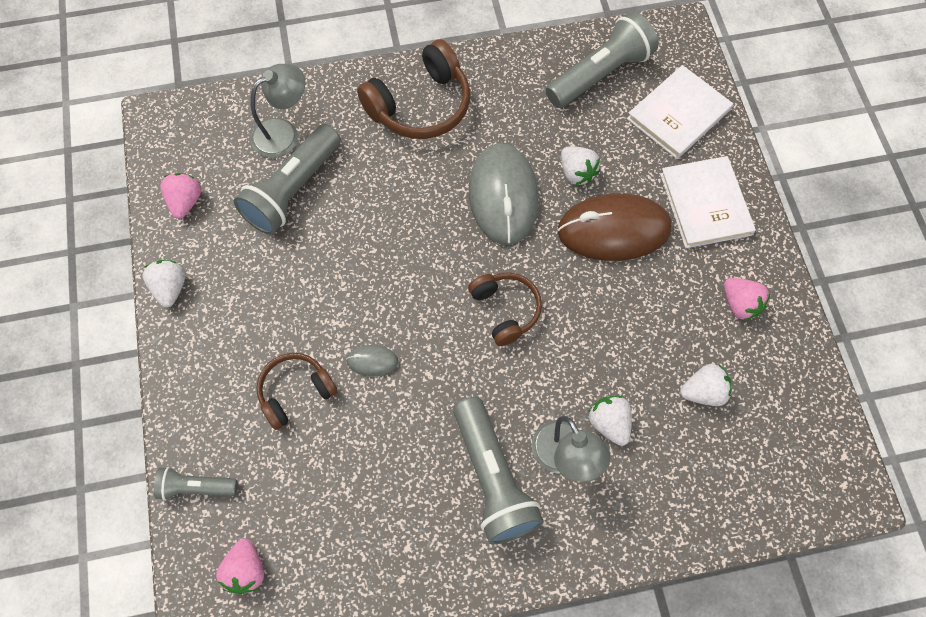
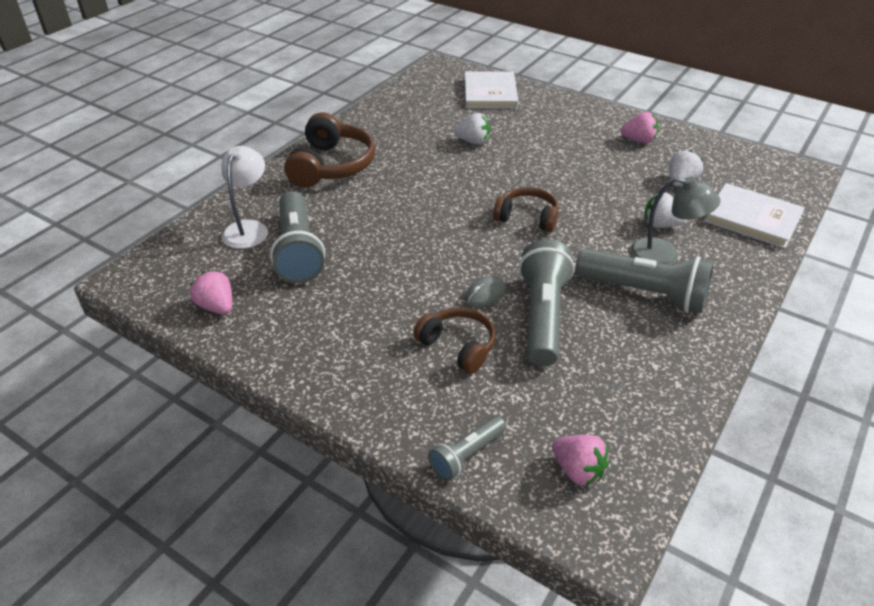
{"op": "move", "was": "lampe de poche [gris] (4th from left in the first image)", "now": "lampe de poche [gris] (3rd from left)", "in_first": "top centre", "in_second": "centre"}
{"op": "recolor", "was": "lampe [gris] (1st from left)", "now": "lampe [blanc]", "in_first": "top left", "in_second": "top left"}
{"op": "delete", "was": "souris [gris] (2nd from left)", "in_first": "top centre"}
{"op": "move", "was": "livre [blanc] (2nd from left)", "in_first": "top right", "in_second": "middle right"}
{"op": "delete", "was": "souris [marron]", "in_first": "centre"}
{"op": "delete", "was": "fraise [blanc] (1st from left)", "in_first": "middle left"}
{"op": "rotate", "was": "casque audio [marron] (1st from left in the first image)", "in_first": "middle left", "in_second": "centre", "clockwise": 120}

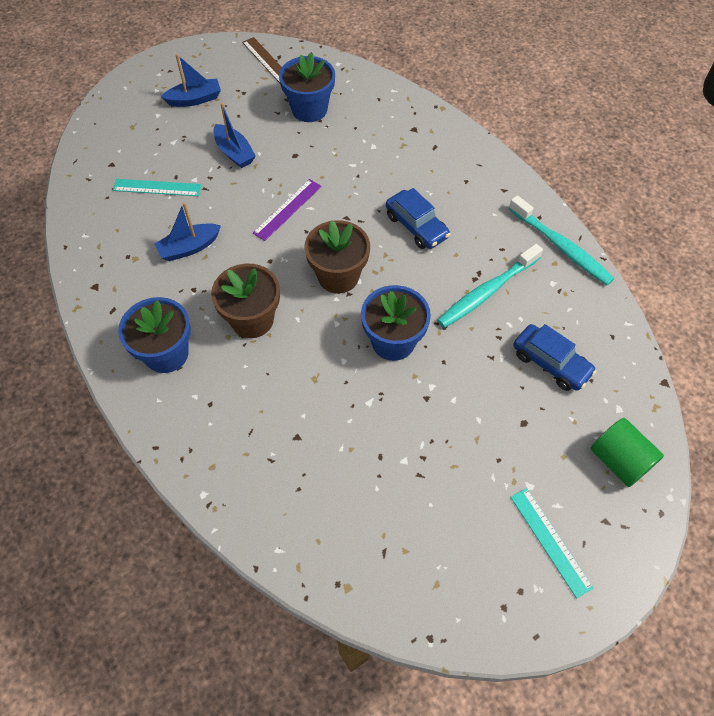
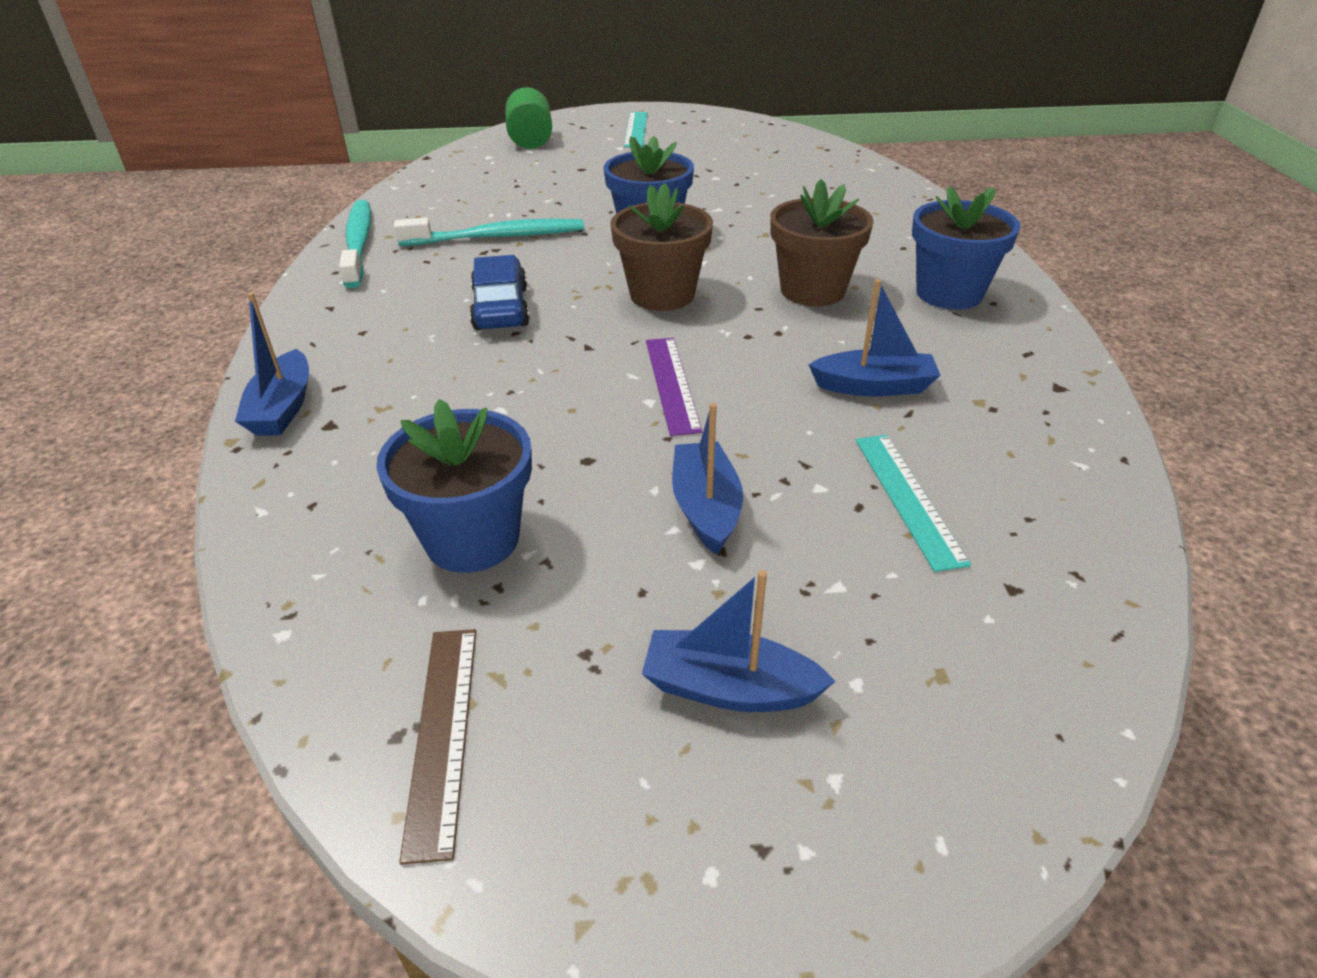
{"op": "rotate", "was": "règle [turquoise] (1st from left in the first image)", "in_first": "top left", "in_second": "middle right", "clockwise": 45}
{"op": "rotate", "was": "règle [violet]", "in_first": "top centre", "in_second": "centre", "clockwise": -75}
{"op": "delete", "was": "voiture [bleu] (2nd from left)", "in_first": "middle right"}
{"op": "insert", "now": "bateau [bleu] (1st from left)", "in_second": "middle left"}

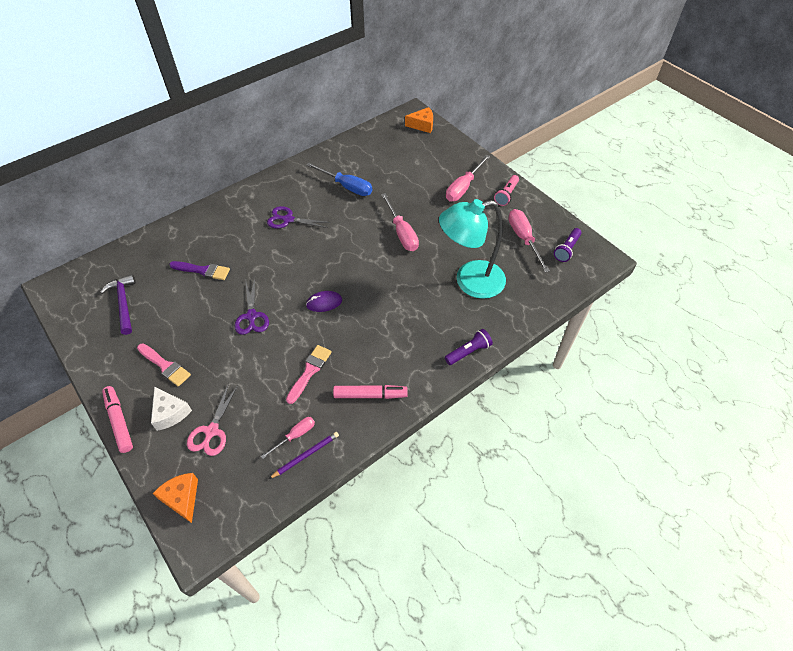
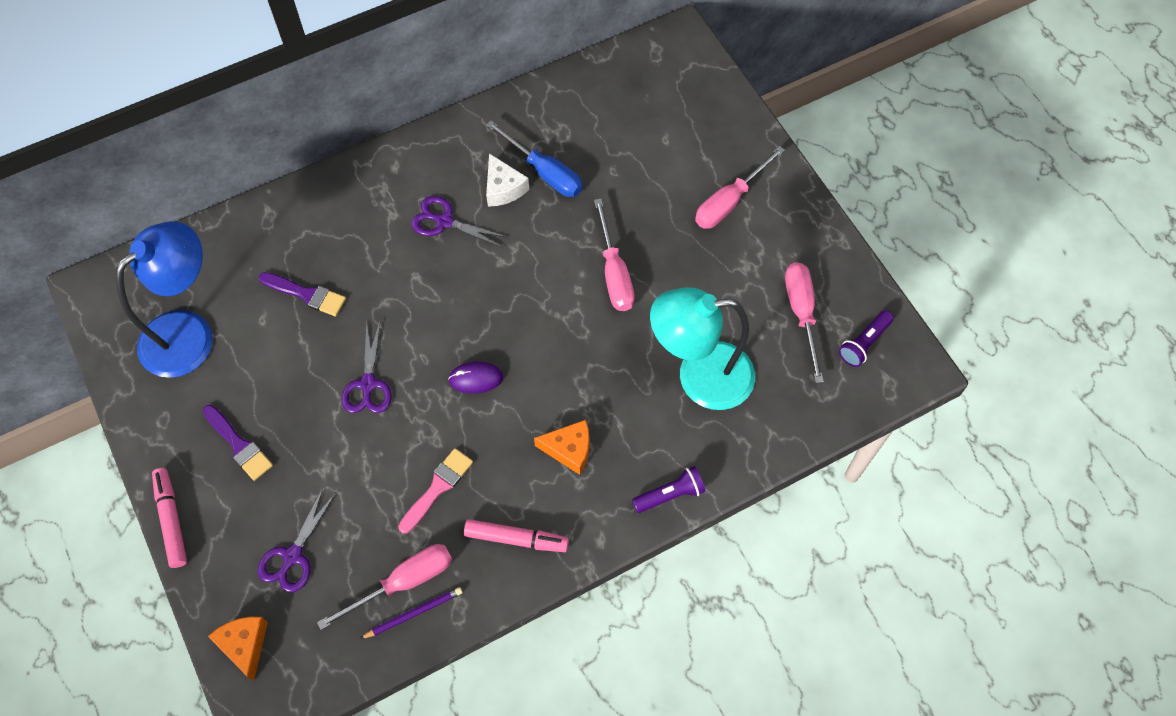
{"op": "move", "was": "fromage [orange] (2nd from left)", "in_first": "top centre", "in_second": "centre"}
{"op": "delete", "was": "lampe de poche [rose]", "in_first": "top centre"}
{"op": "replace", "was": "marteau [violet]", "now": "lampe [bleu]", "in_first": "middle left", "in_second": "middle left"}
{"op": "recolor", "was": "pinceau [rose] (1st from left)", "now": "pinceau [violet] (1st from left)", "in_first": "middle left", "in_second": "middle left"}
{"op": "recolor", "was": "ciseaux [rose]", "now": "ciseaux [violet] (1st from left)", "in_first": "middle left", "in_second": "bottom left"}
{"op": "move", "was": "fromage [blanc]", "in_first": "middle left", "in_second": "top centre"}
{"op": "resize", "was": "tournevis [rose] (1st from left)", "in_first": "bottom centre", "in_second": "bottom left", "ratio": 1.69}

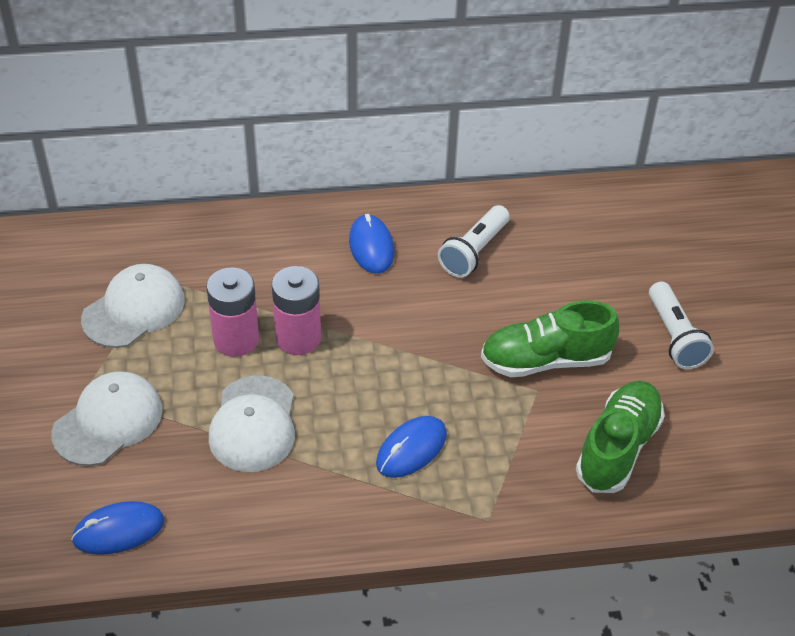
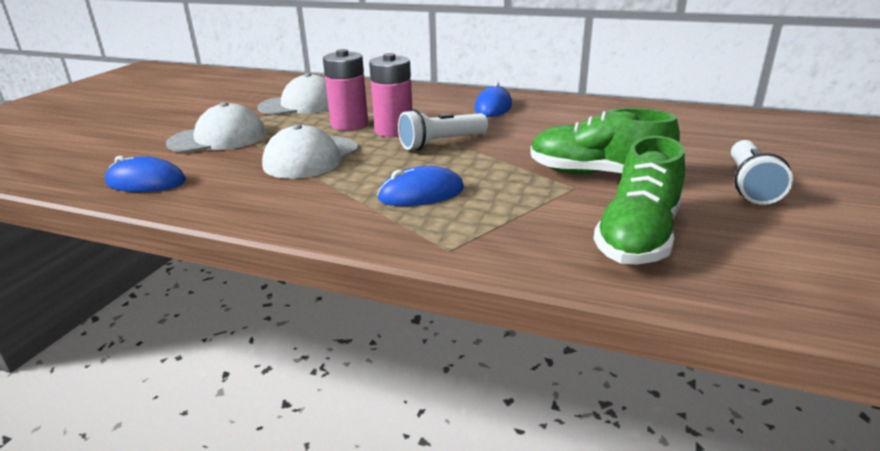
{"op": "move", "was": "lampe de poche [blanc] (1st from left)", "in_first": "centre", "in_second": "top centre"}
{"op": "rotate", "was": "chaussure [vert] (2nd from left)", "in_first": "bottom right", "in_second": "middle right", "clockwise": 150}

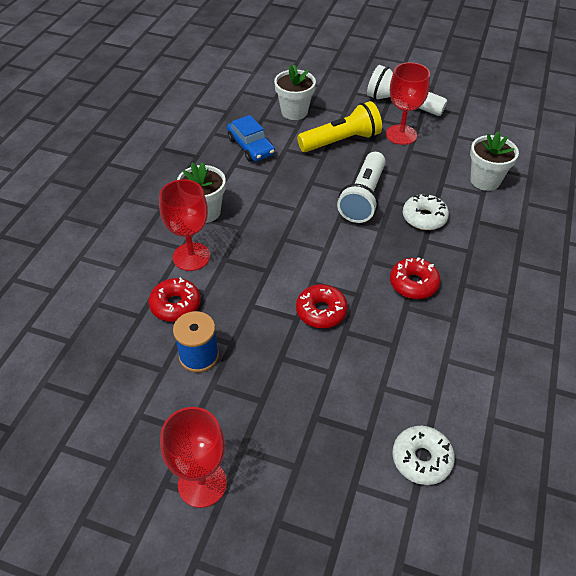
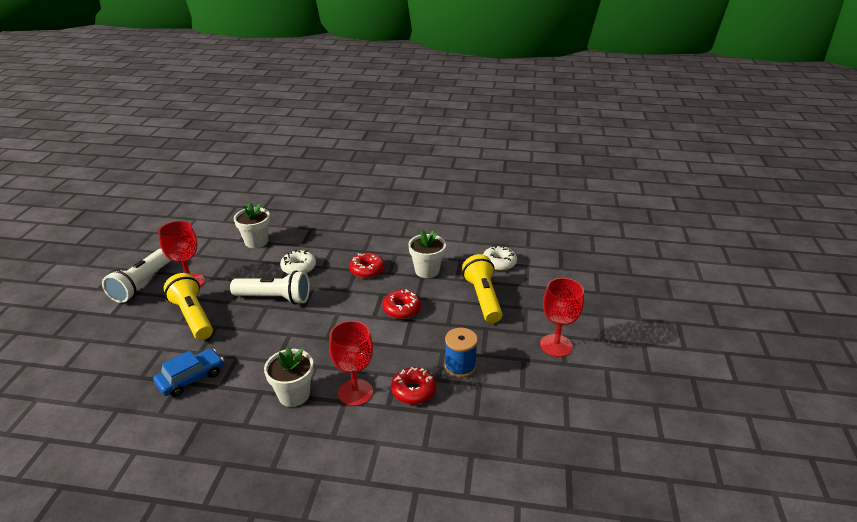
{"op": "move", "was": "pot de fleurs [blanc] (2nd from left in the first image)", "now": "pot de fleurs [blanc] (3rd from left)", "in_first": "top centre", "in_second": "centre"}
{"op": "insert", "now": "lampe de poche [jaune] (2nd from left)", "in_second": "centre"}

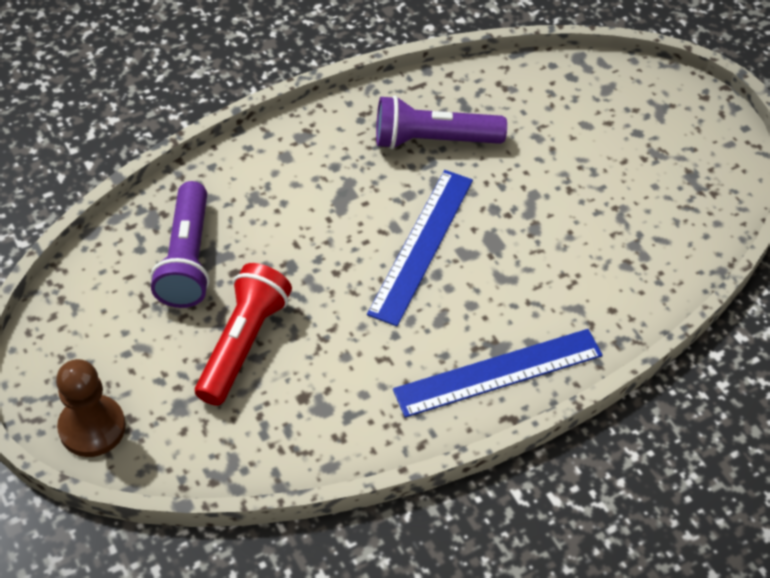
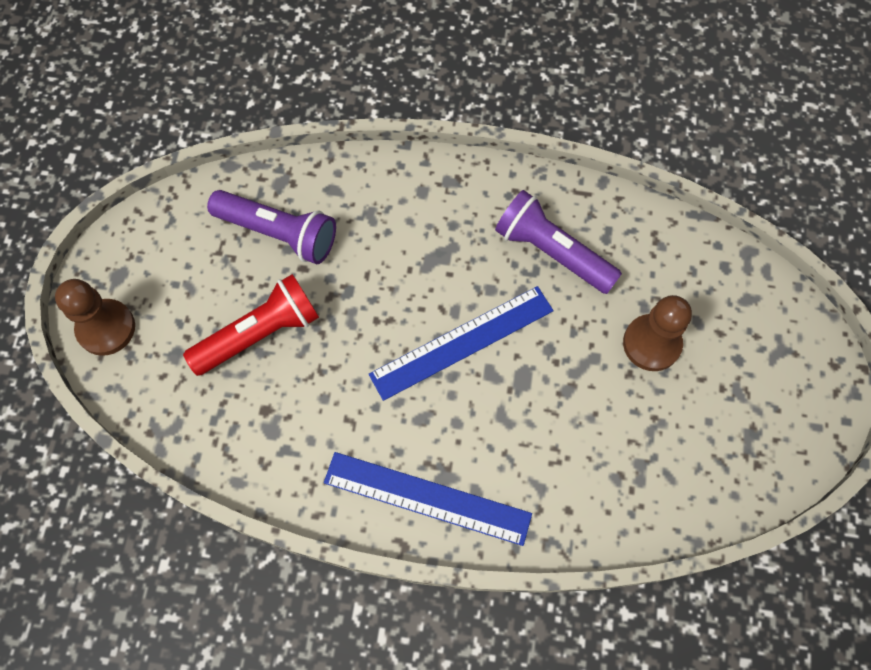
{"op": "rotate", "was": "lampe de poche [violet] (1st from left)", "in_first": "middle left", "in_second": "middle left", "clockwise": -105}
{"op": "insert", "now": "pion [marron] (2nd from left)", "in_second": "middle right"}

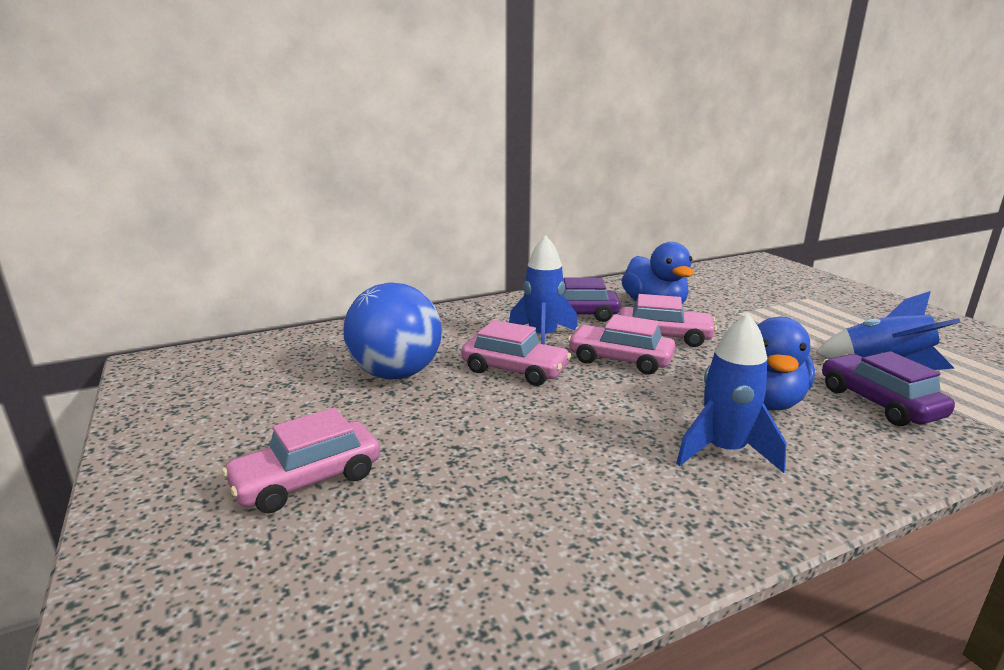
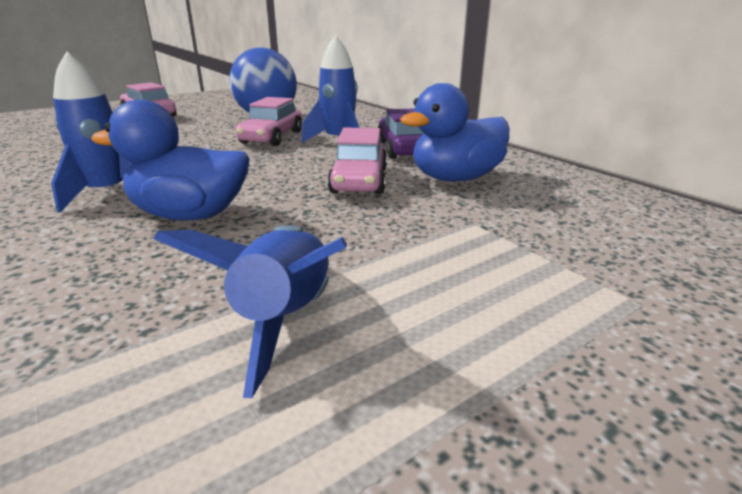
{"op": "delete", "was": "voiture [rose] (3rd from left)", "in_first": "centre"}
{"op": "delete", "was": "voiture [violet] (2nd from left)", "in_first": "middle right"}

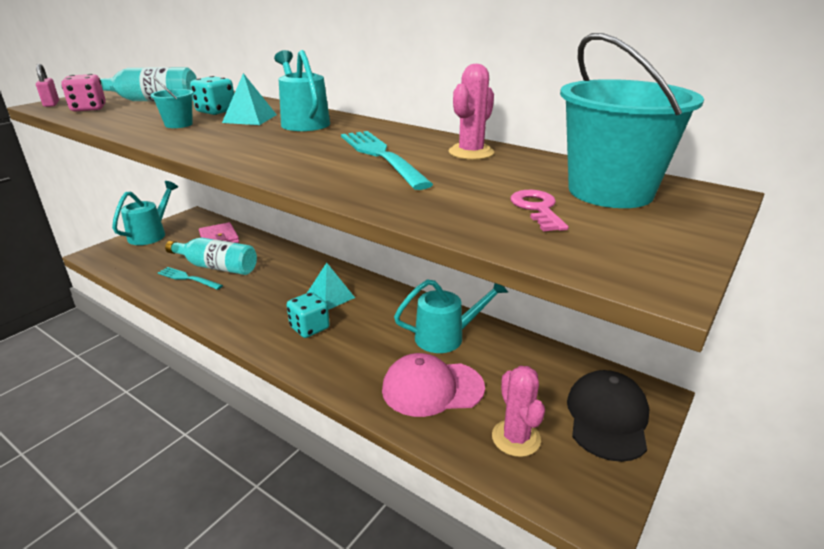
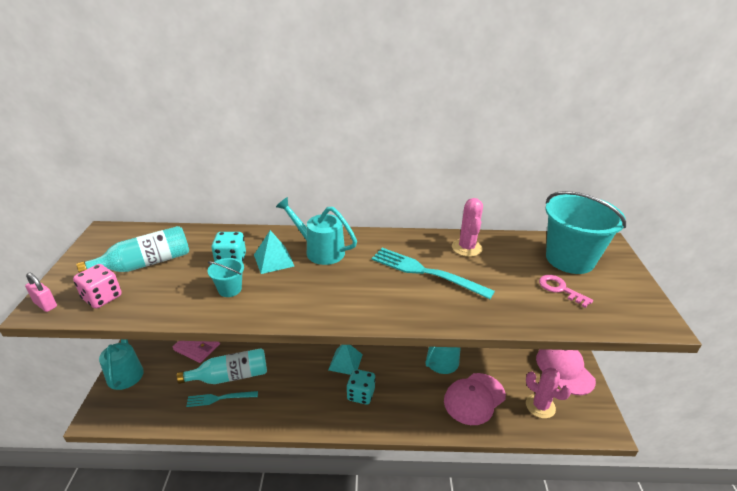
{"op": "recolor", "was": "casquette [noir]", "now": "casquette [rose] (2nd from left)", "in_first": "bottom right", "in_second": "bottom right"}

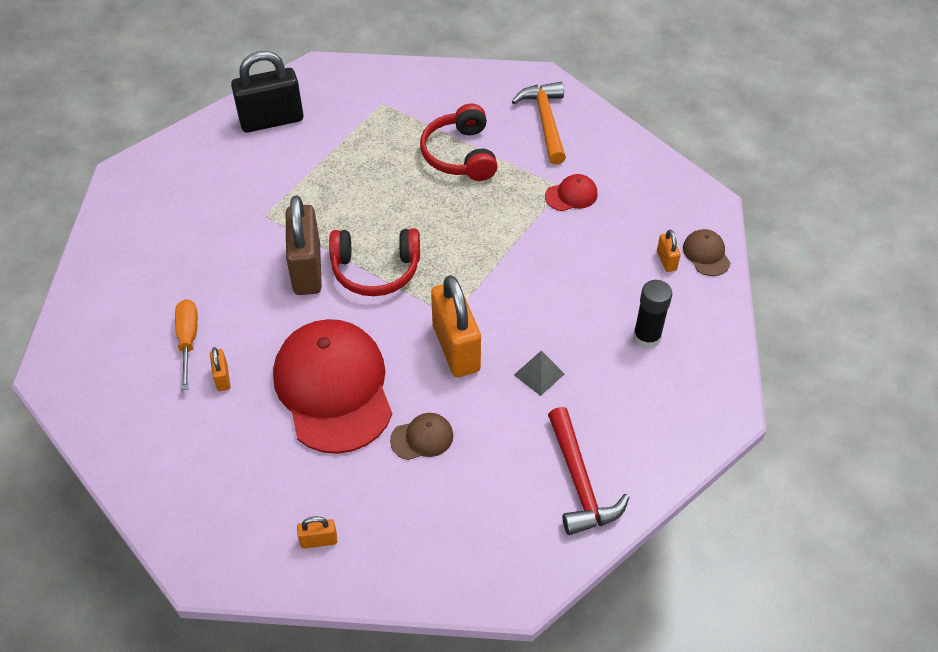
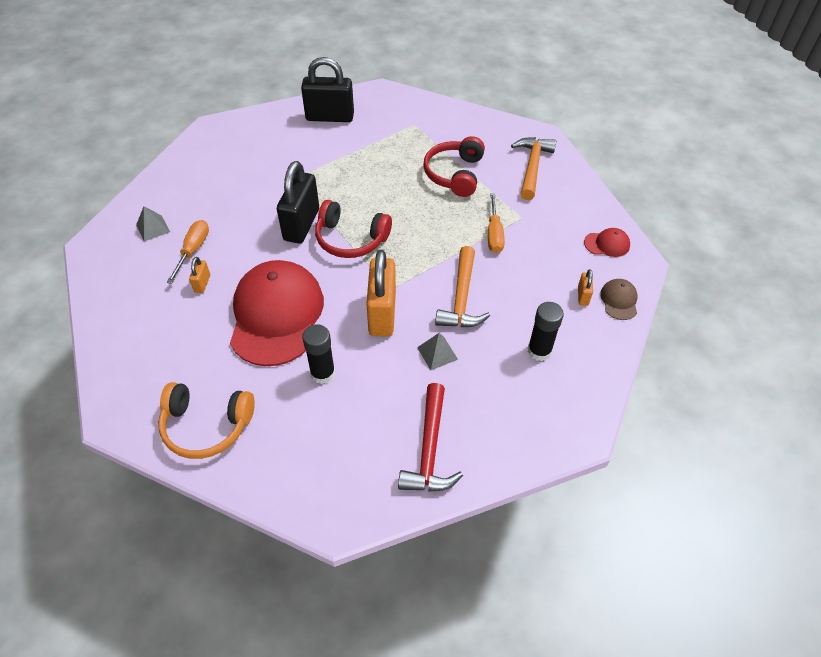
{"op": "move", "was": "casquette [rouge] (2nd from left)", "in_first": "top centre", "in_second": "middle right"}
{"op": "recolor", "was": "cadenas [marron]", "now": "cadenas [noir] (1st from left)", "in_first": "middle left", "in_second": "top centre"}
{"op": "replace", "was": "casquette [marron] (1st from left)", "now": "bâton de colle [noir] (1st from left)", "in_first": "bottom centre", "in_second": "centre"}
{"op": "replace", "was": "cadenas [orange] (2nd from left)", "now": "casque audio [orange]", "in_first": "bottom centre", "in_second": "middle left"}
{"op": "insert", "now": "tournevis [orange] (2nd from left)", "in_second": "centre"}
{"op": "insert", "now": "pyramide [gris] (1st from left)", "in_second": "middle left"}
{"op": "insert", "now": "marteau [orange] (1st from left)", "in_second": "centre"}

